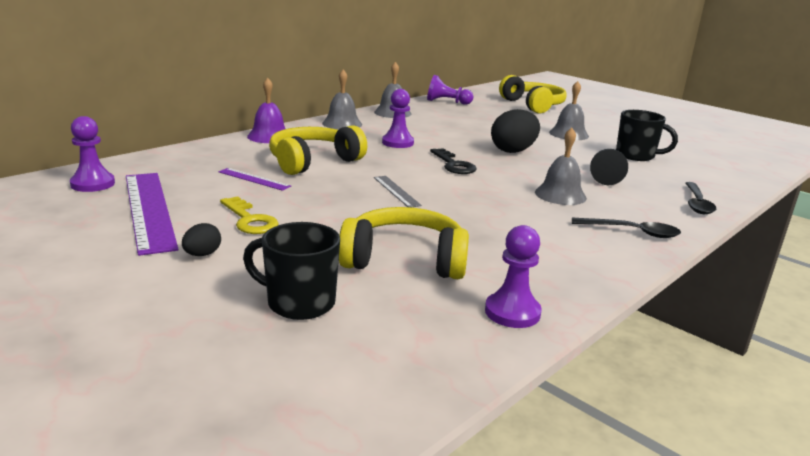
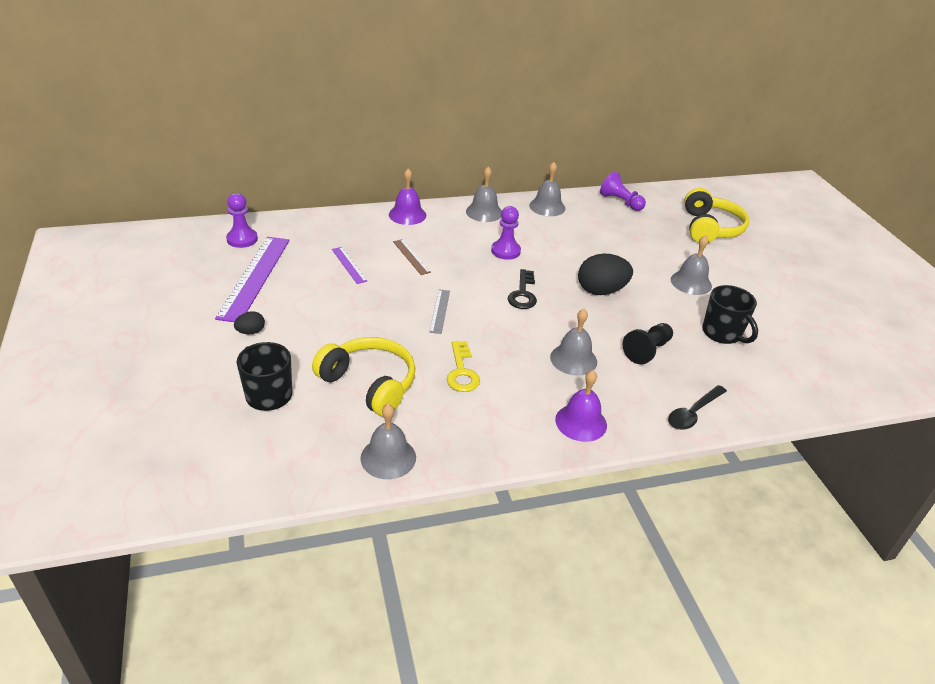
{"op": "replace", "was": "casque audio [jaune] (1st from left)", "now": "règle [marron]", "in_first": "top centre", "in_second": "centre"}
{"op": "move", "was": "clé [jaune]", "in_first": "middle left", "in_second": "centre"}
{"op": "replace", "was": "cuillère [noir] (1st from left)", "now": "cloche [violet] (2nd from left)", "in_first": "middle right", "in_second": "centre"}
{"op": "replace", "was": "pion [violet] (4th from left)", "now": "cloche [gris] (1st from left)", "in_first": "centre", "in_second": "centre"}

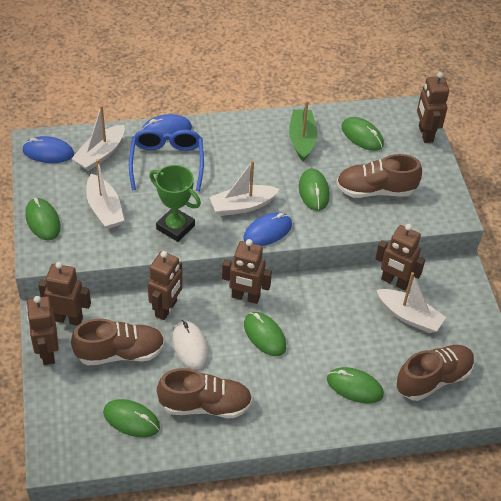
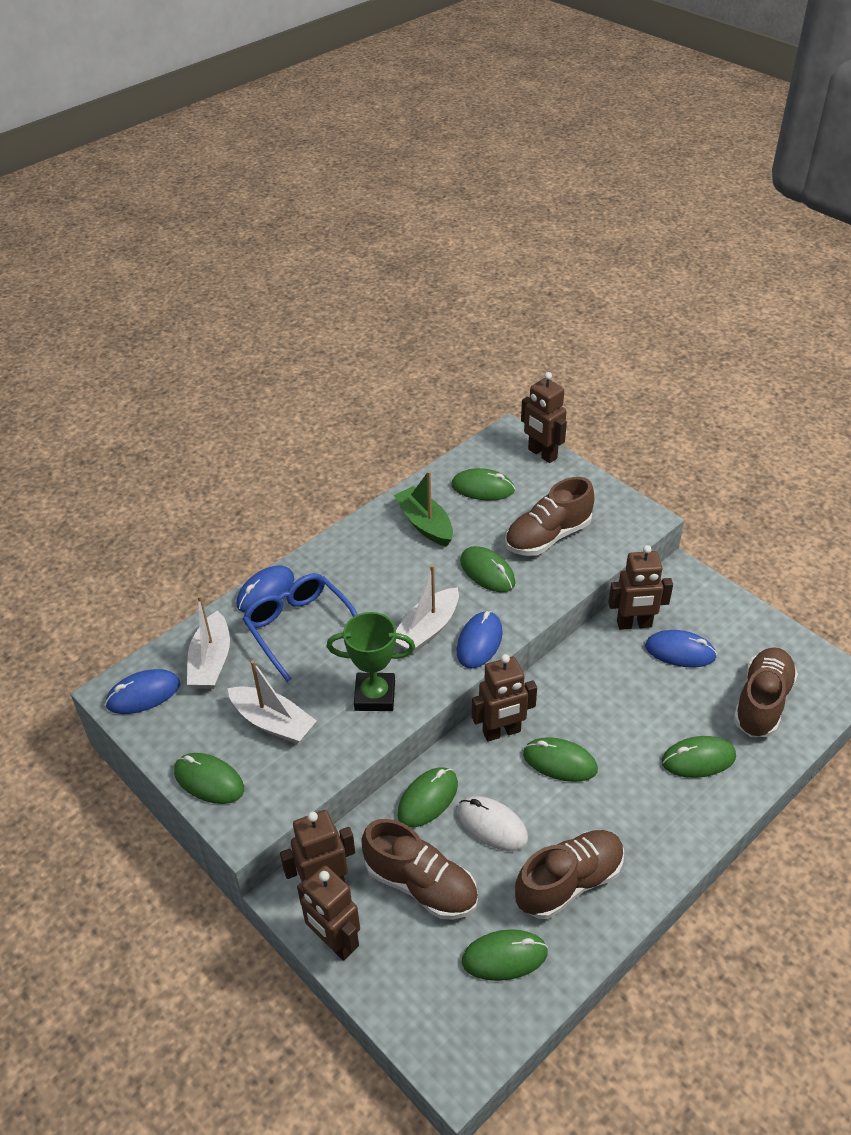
{"op": "replace", "was": "robot [marron] (3rd from left)", "now": "souris [vert] (2nd from left)", "in_first": "middle left", "in_second": "bottom centre"}
{"op": "replace", "was": "bateau [blanc] (4th from left)", "now": "souris [bleu] (4th from left)", "in_first": "middle right", "in_second": "middle right"}
{"op": "rotate", "was": "chaussure [marron] (1st from left)", "in_first": "bottom left", "in_second": "bottom centre", "clockwise": 75}

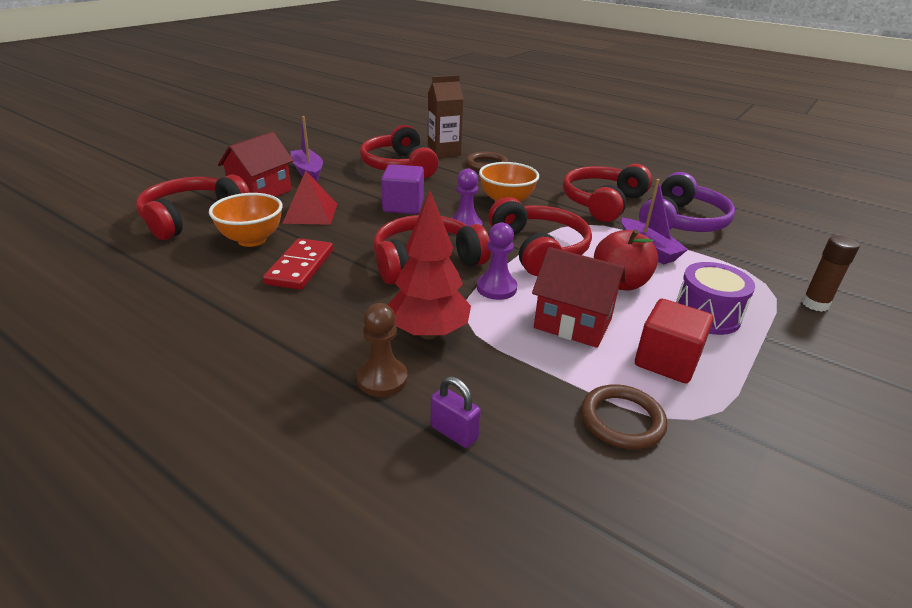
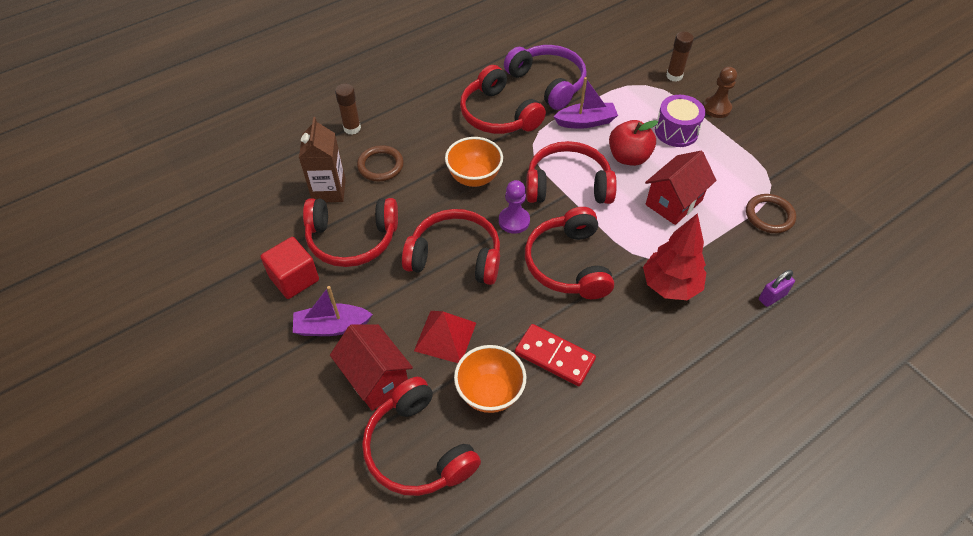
{"op": "replace", "was": "cube [violet]", "now": "casque audio [rouge] (3rd from left)", "in_first": "top centre", "in_second": "centre"}
{"op": "delete", "was": "pion [violet] (2nd from left)", "in_first": "centre"}
{"op": "move", "was": "cube [rouge]", "in_first": "middle right", "in_second": "middle left"}
{"op": "move", "was": "pion [marron]", "in_first": "centre", "in_second": "top right"}
{"op": "insert", "now": "bâton de colle [marron] (1st from left)", "in_second": "top centre"}

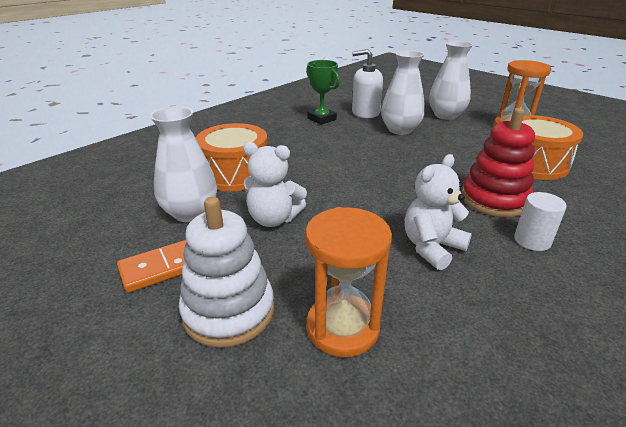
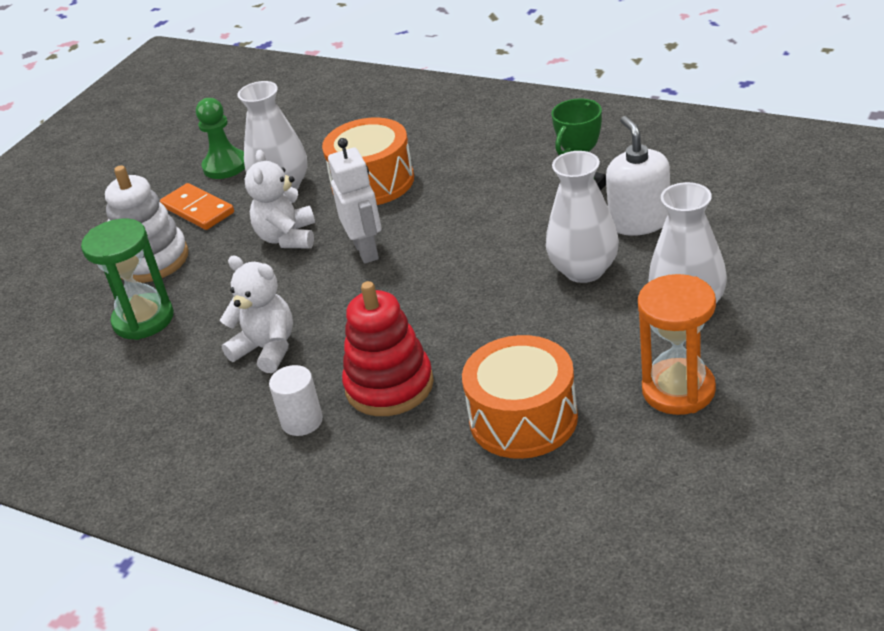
{"op": "recolor", "was": "sablier [orange] (1st from left)", "now": "sablier [vert]", "in_first": "centre", "in_second": "middle left"}
{"op": "insert", "now": "pion [vert]", "in_second": "top left"}
{"op": "insert", "now": "robot [blanc]", "in_second": "top centre"}

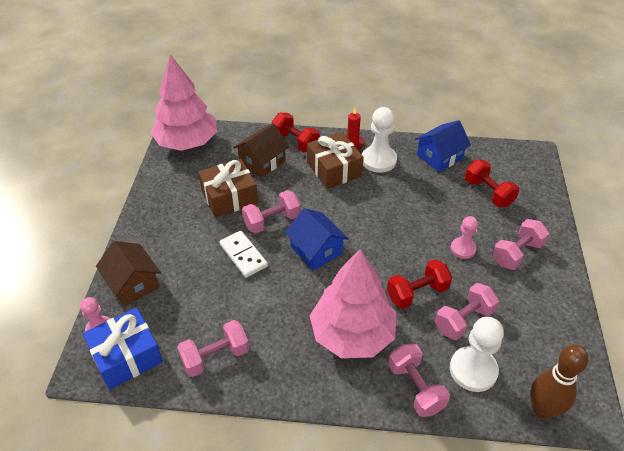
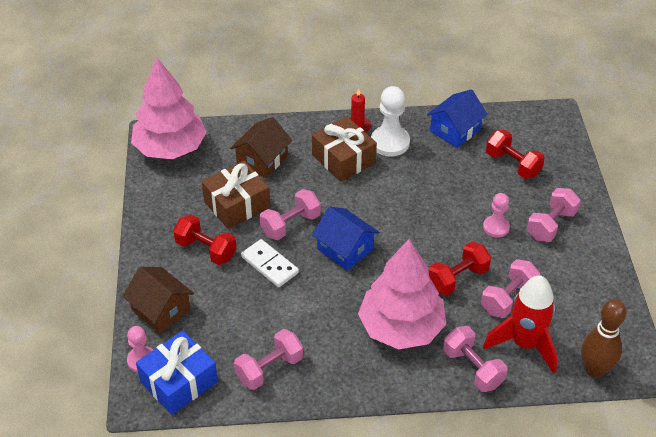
{"op": "move", "was": "haltère [rouge] (1st from left)", "in_first": "top centre", "in_second": "middle left"}
{"op": "replace", "was": "pion [blanc] (2nd from left)", "now": "fusée [rouge]", "in_first": "bottom right", "in_second": "bottom right"}

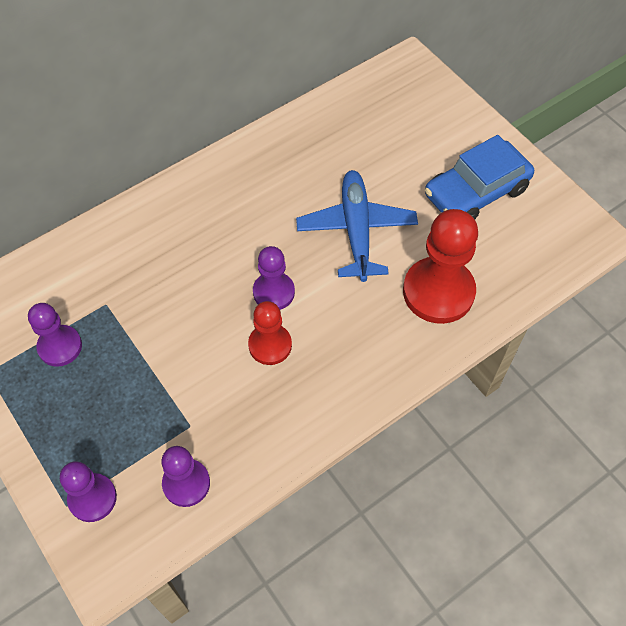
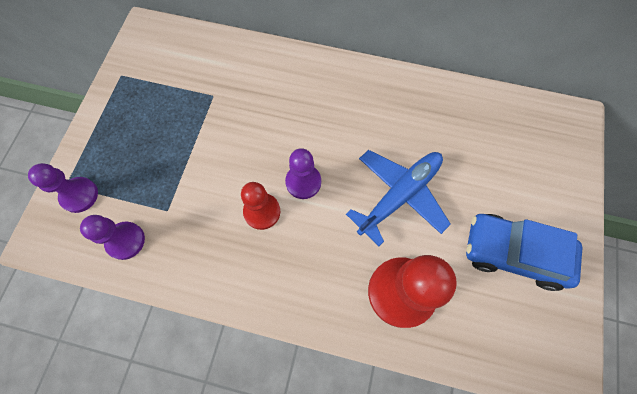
{"op": "delete", "was": "pion [violet] (1st from left)", "in_first": "middle left"}

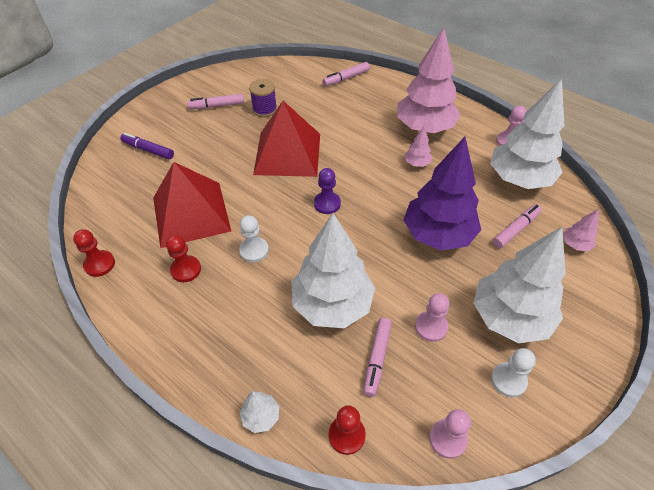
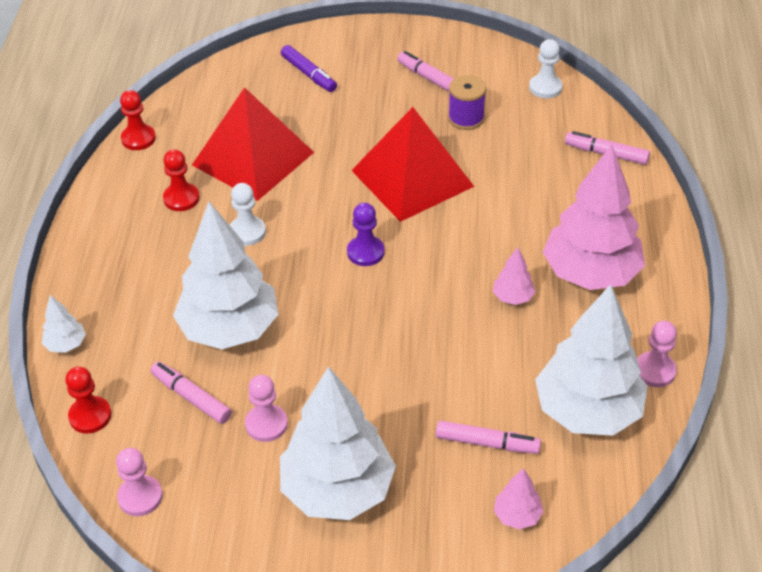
{"op": "rotate", "was": "feutre [violet]", "in_first": "top left", "in_second": "top centre", "clockwise": 150}
{"op": "delete", "was": "arbre [violet]", "in_first": "middle right"}
{"op": "rotate", "was": "feutre [rose] (3rd from left in the first image)", "in_first": "bottom centre", "in_second": "bottom left", "clockwise": 60}
{"op": "move", "was": "pion [blanc] (2nd from left)", "in_first": "bottom right", "in_second": "top right"}

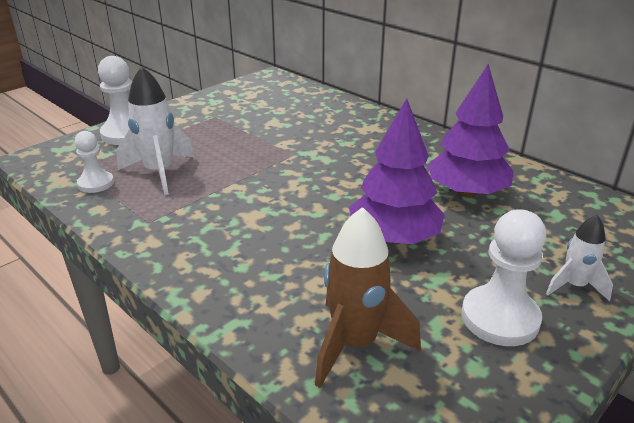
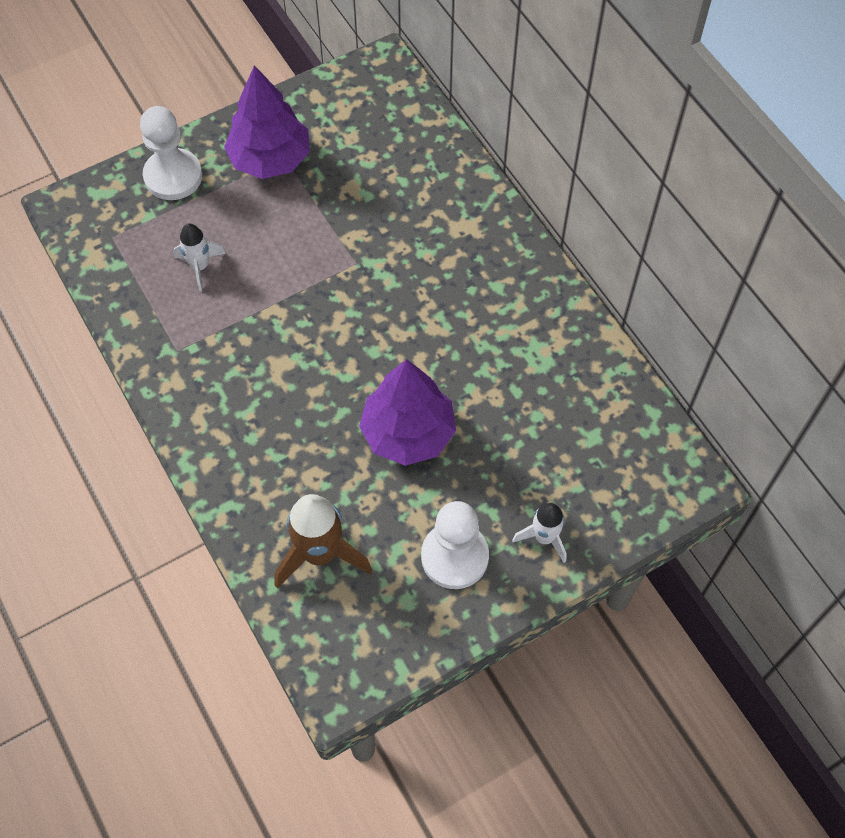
{"op": "move", "was": "arbre [violet] (2nd from left in the first image)", "now": "arbre [violet] (1st from left)", "in_first": "top right", "in_second": "top left"}
{"op": "resize", "was": "fusée [blanc] (1st from left)", "in_first": "top left", "in_second": "top left", "ratio": 0.59}
{"op": "delete", "was": "pion [blanc] (1st from left)", "in_first": "middle left"}

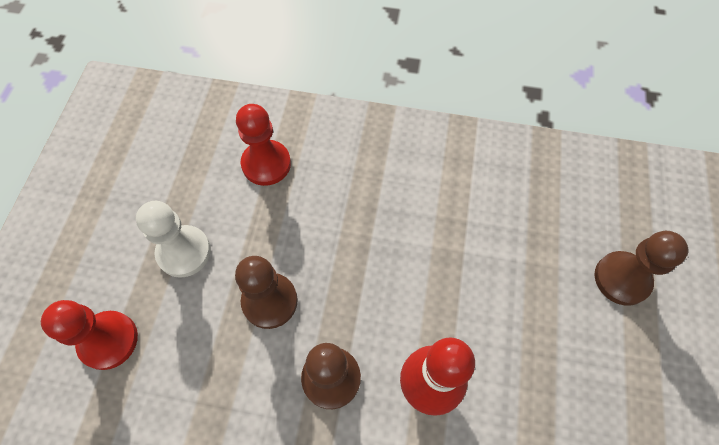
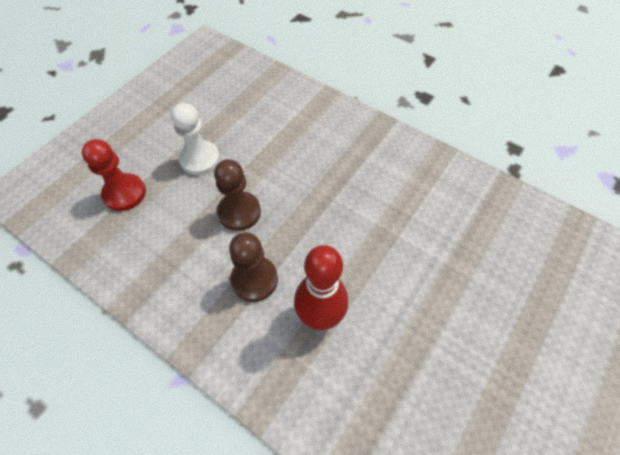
{"op": "delete", "was": "pion [rouge] (2nd from left)", "in_first": "top centre"}
{"op": "delete", "was": "pion [marron] (3rd from left)", "in_first": "middle right"}

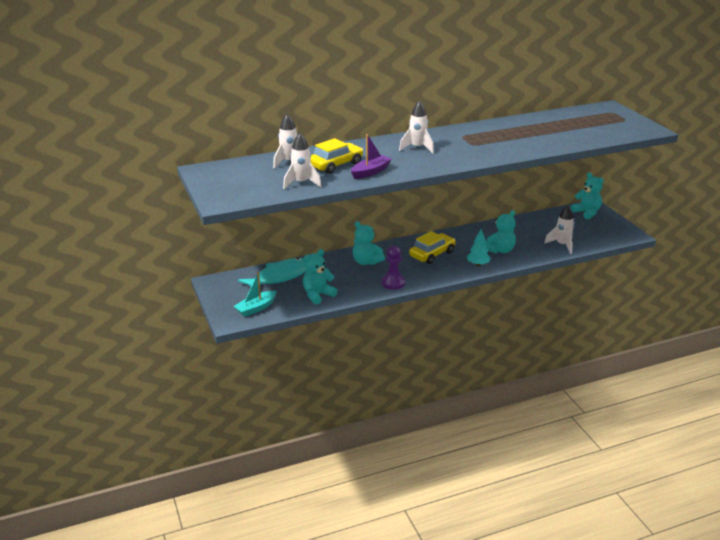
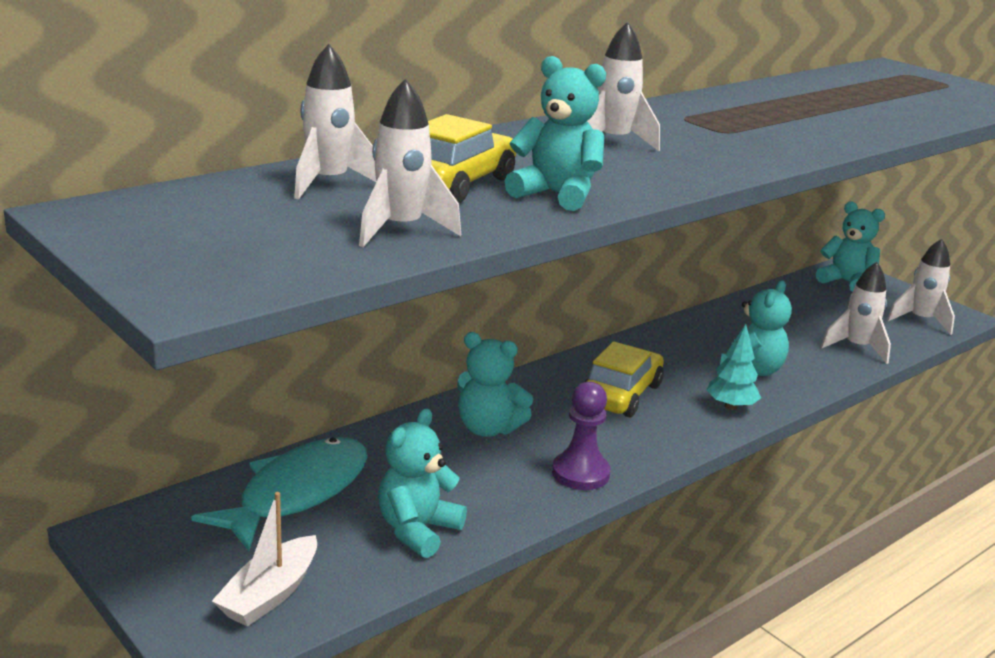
{"op": "replace", "was": "bateau [violet]", "now": "ours en peluche [turquoise] (3rd from left)", "in_first": "top centre", "in_second": "top centre"}
{"op": "recolor", "was": "bateau [turquoise]", "now": "bateau [blanc]", "in_first": "centre", "in_second": "bottom left"}
{"op": "insert", "now": "fusée [blanc] (5th from left)", "in_second": "middle right"}

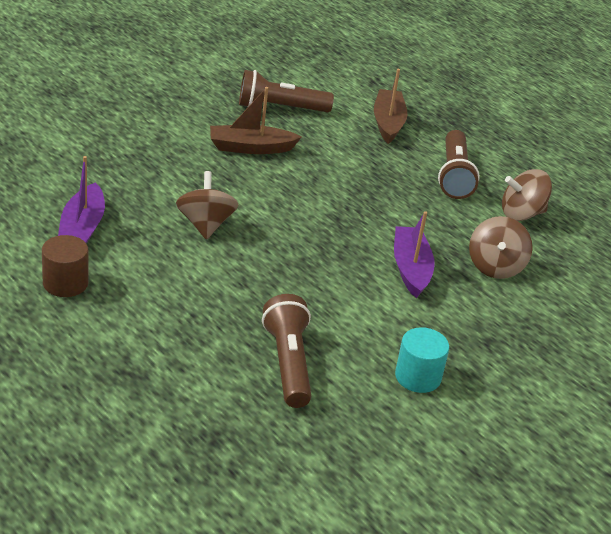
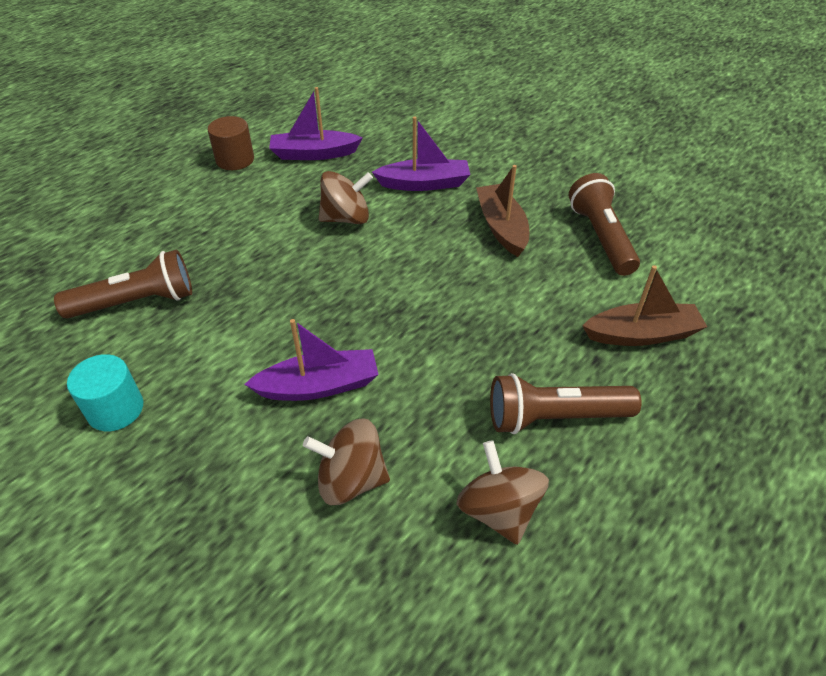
{"op": "insert", "now": "bateau [violet] (3rd from left)", "in_second": "top centre"}

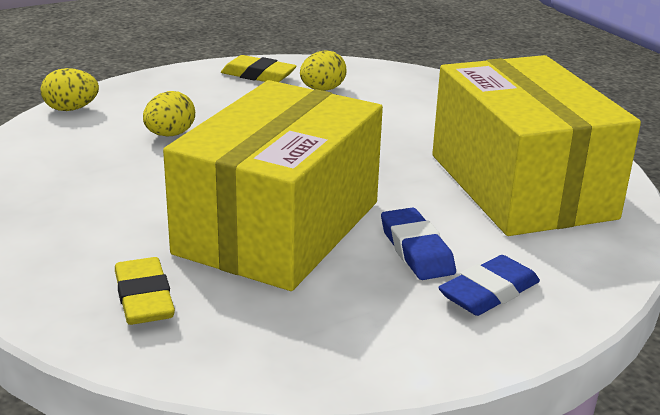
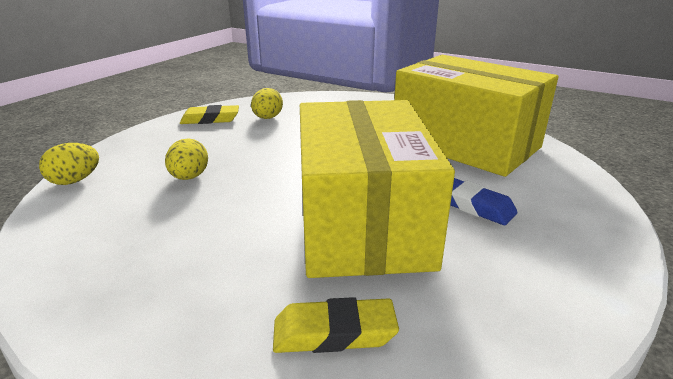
{"op": "delete", "was": "gomme [bleu] (2nd from left)", "in_first": "bottom right"}
{"op": "rotate", "was": "gomme [jaune] (1st from left in the first image)", "in_first": "bottom left", "in_second": "bottom centre", "clockwise": -45}

